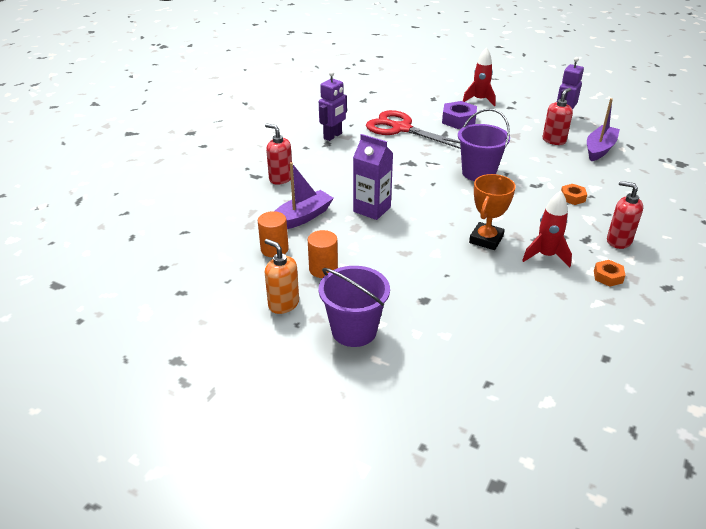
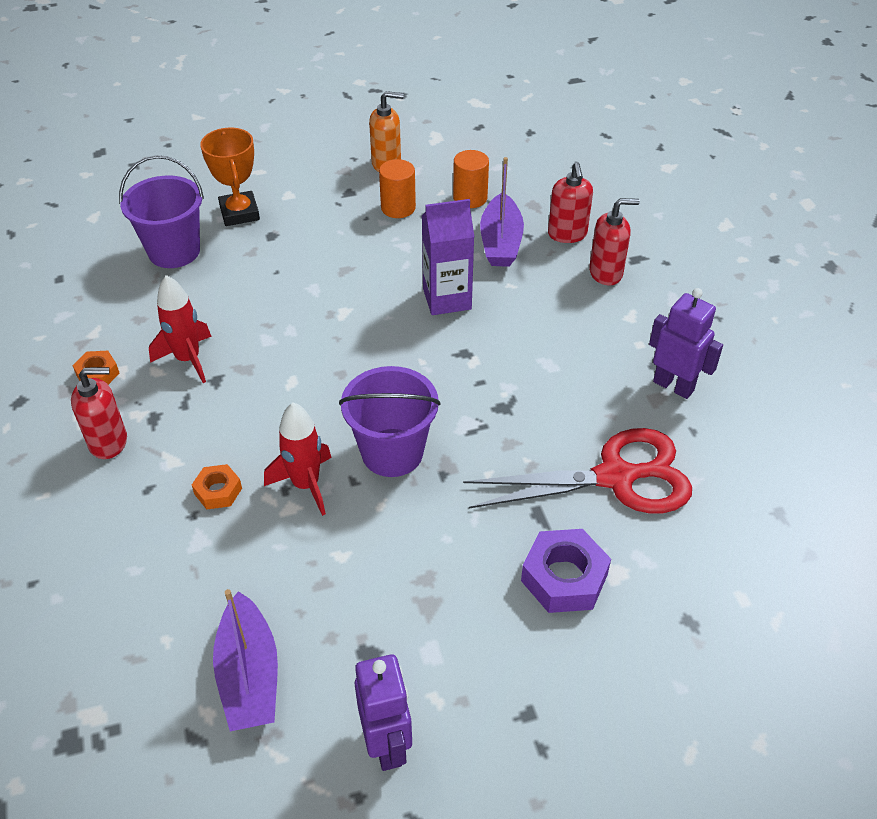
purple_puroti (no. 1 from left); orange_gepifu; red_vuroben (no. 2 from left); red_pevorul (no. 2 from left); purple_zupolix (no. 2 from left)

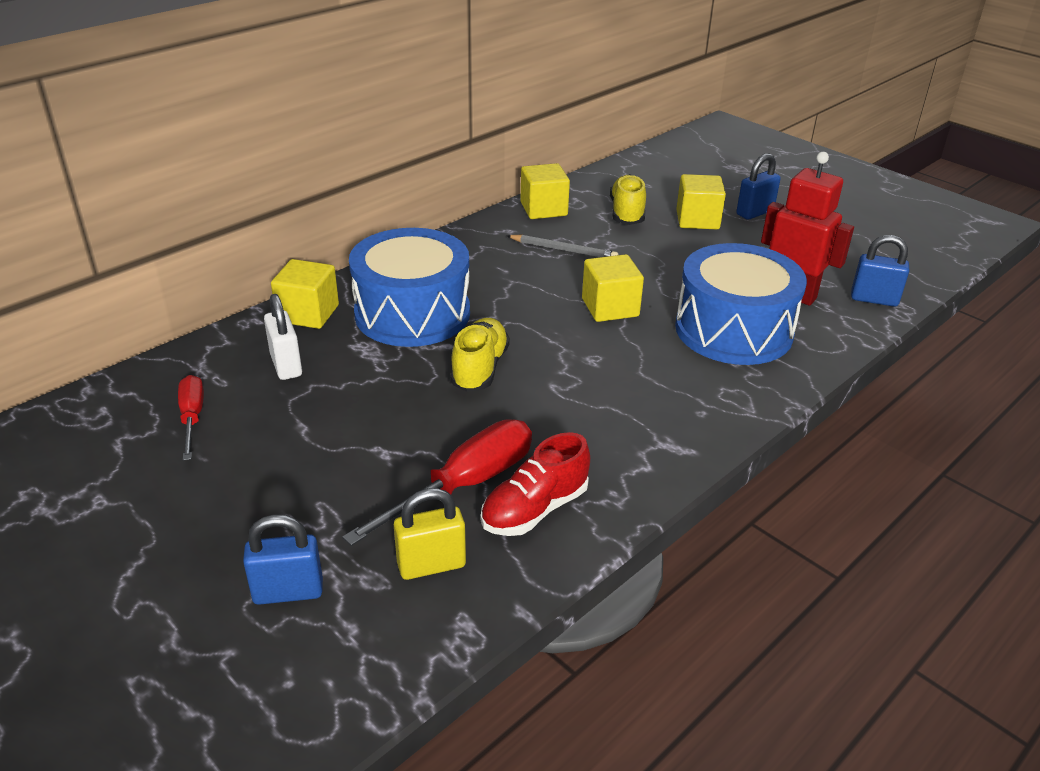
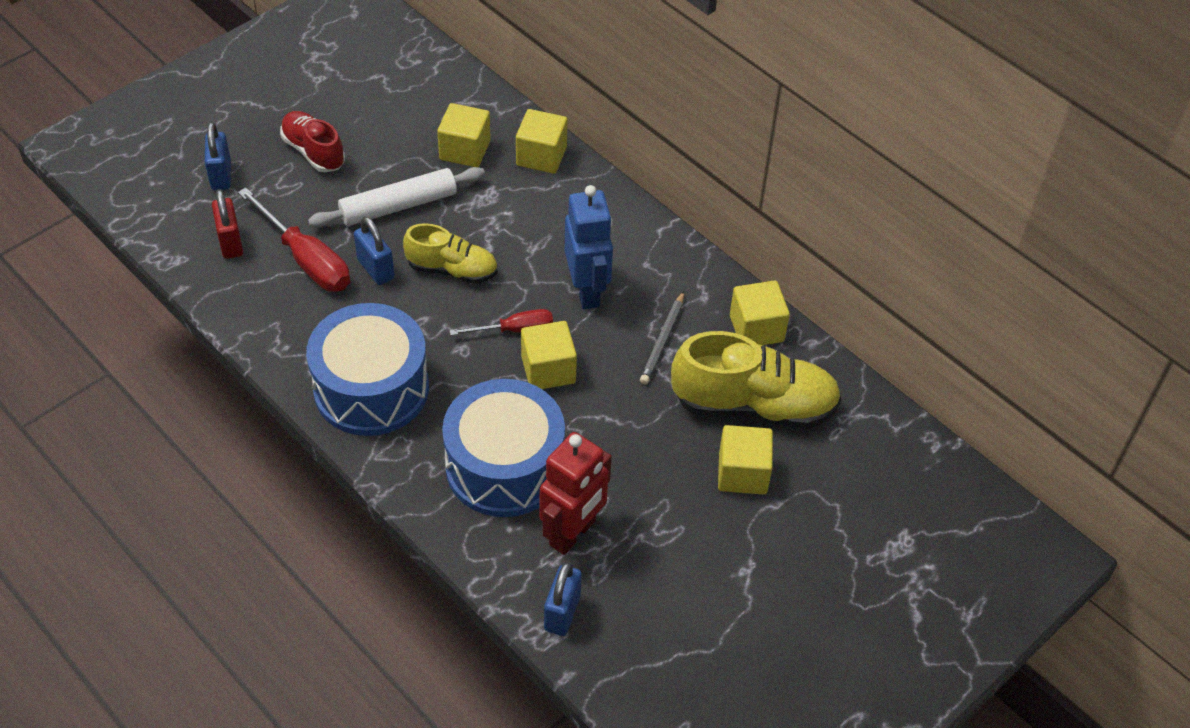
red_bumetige; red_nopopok; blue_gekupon (no. 1 from left); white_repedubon; blue_bumetige (no. 2 from left); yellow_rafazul (no. 1 from left); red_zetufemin (no. 2 from left); blue_zupolix; yellow_nopopok (no. 2 from left)

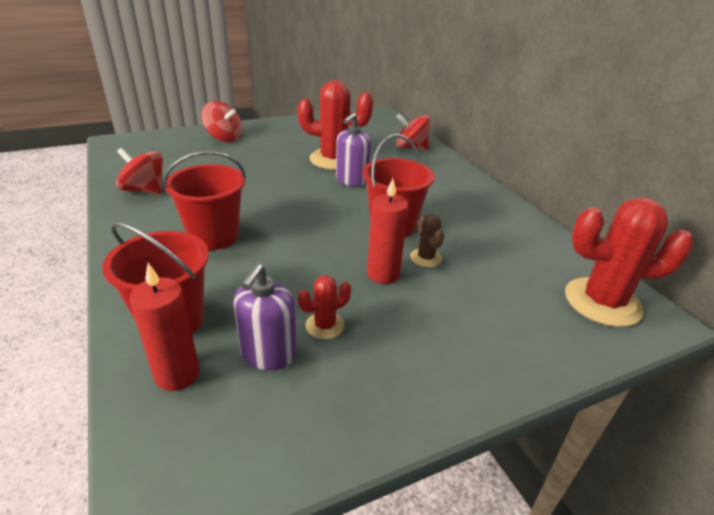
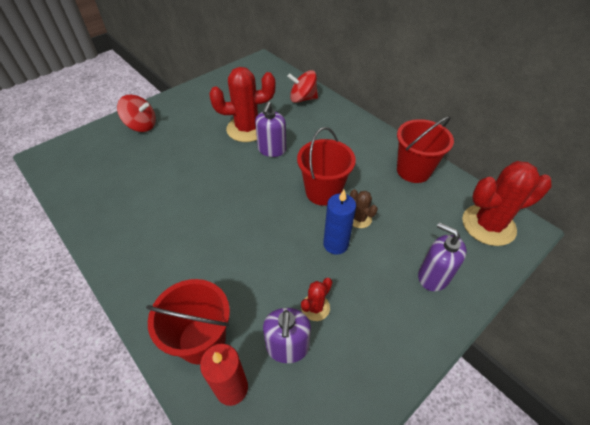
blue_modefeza; red_puroti (no. 3 from left); purple_pevorul (no. 3 from left); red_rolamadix (no. 1 from left in the first image)

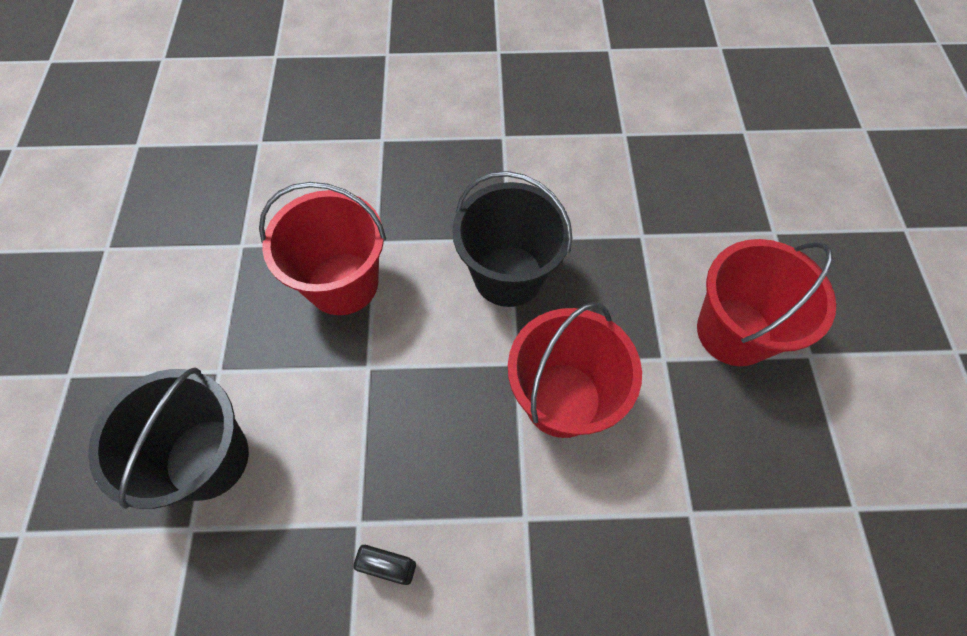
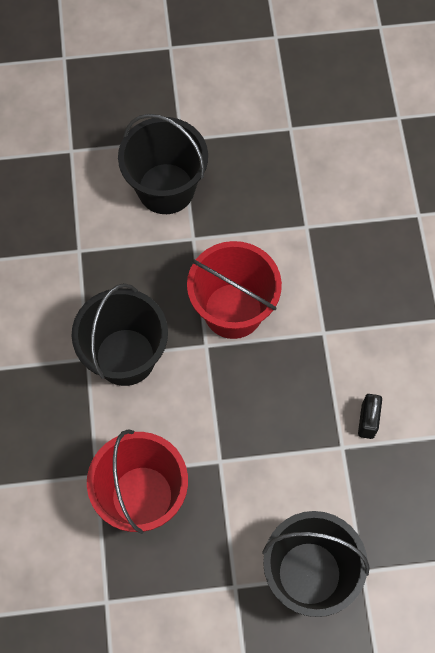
black_puroti (no. 2 from left)

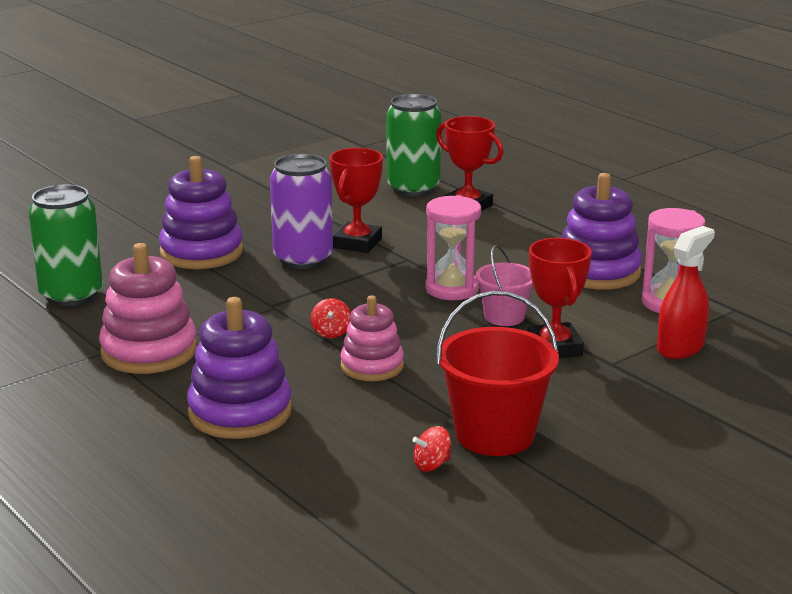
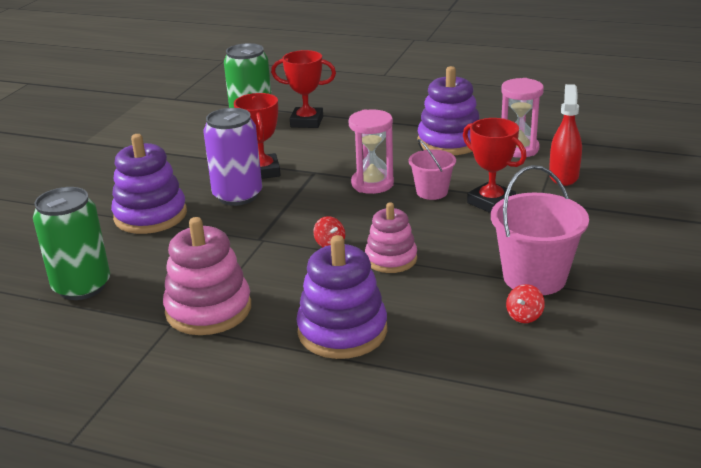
pink_puroti (no. 2 from left)

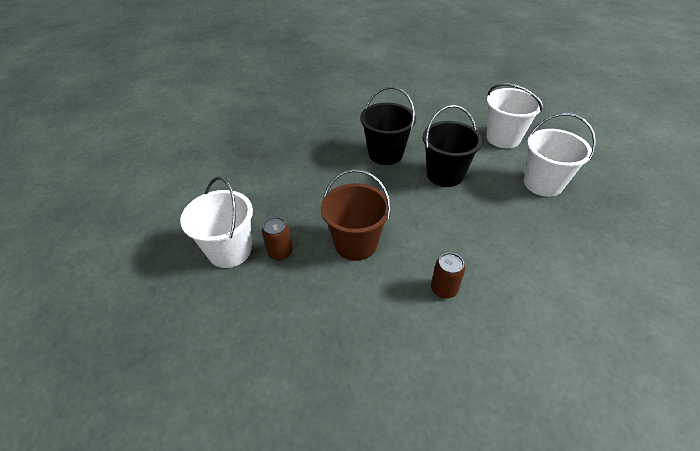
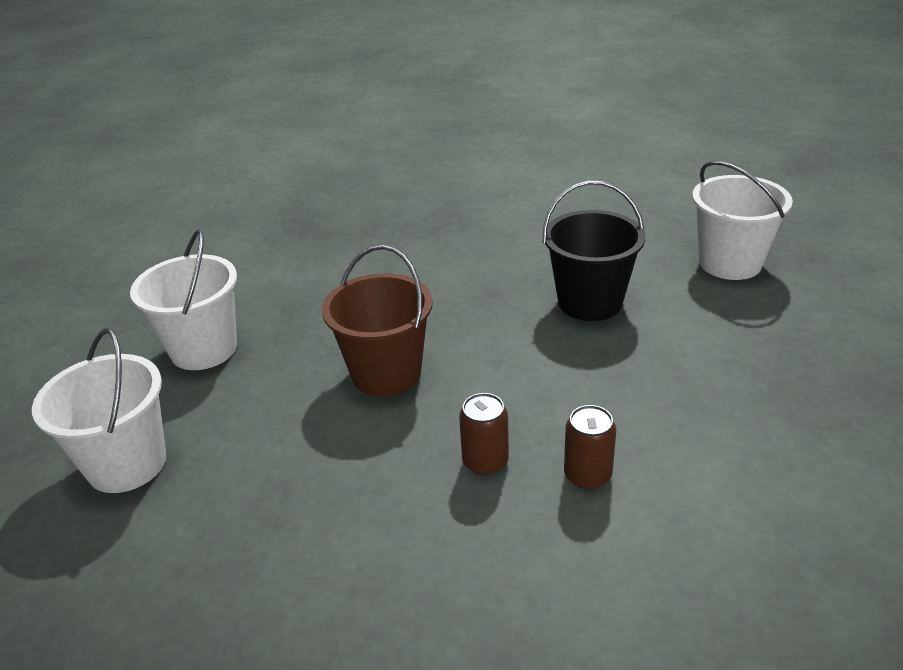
white_puroti (no. 1 from left); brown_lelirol (no. 2 from left); black_puroti (no. 1 from left in the first image)

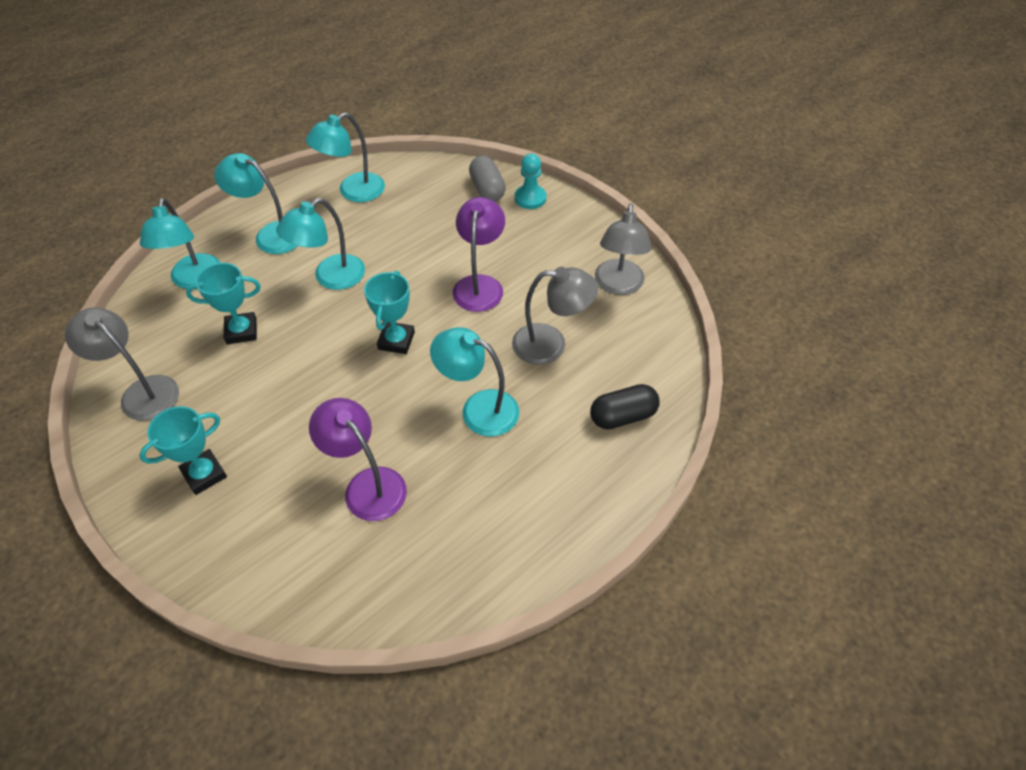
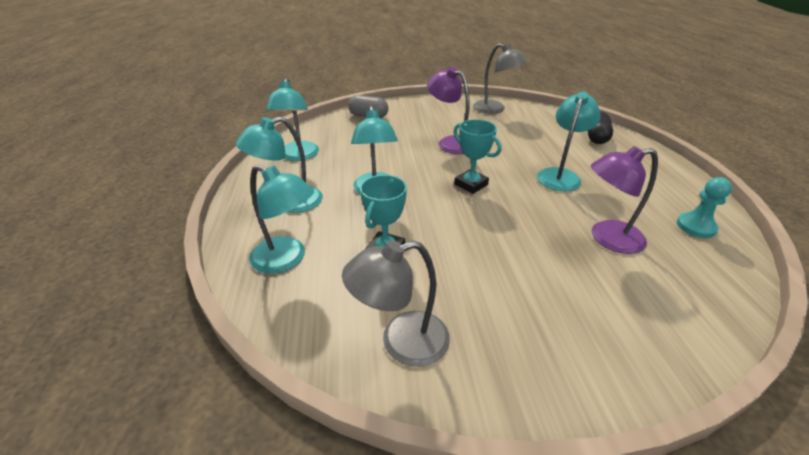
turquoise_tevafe (no. 5 from left); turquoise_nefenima; turquoise_gepifu (no. 1 from left in the first image); grey_tevafe (no. 2 from left in the first image)

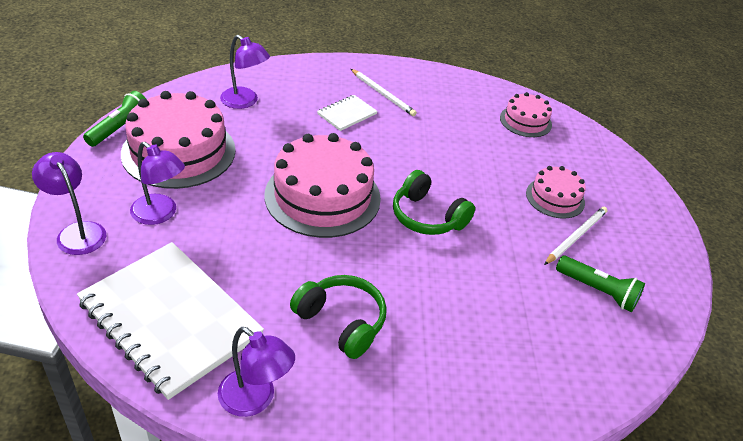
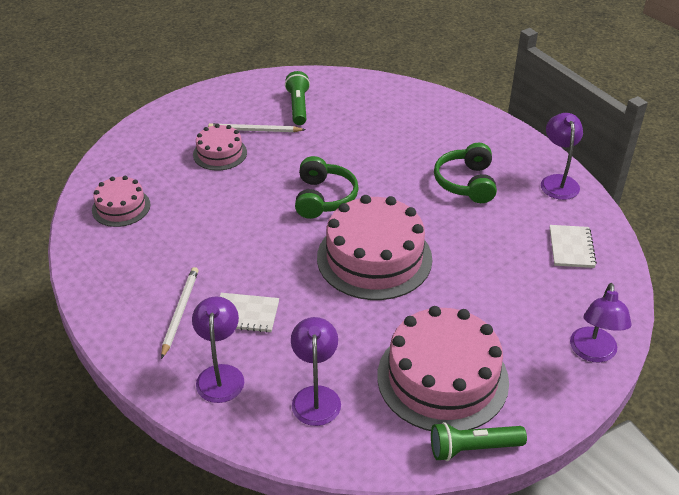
purple_tevafe (no. 1 from left); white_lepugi (no. 2 from left)

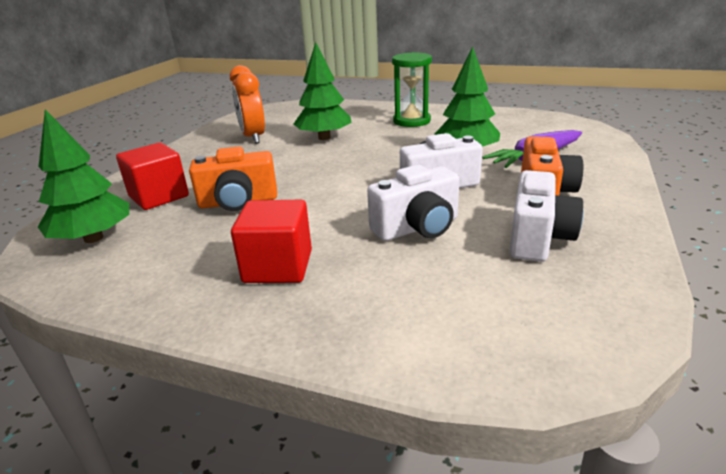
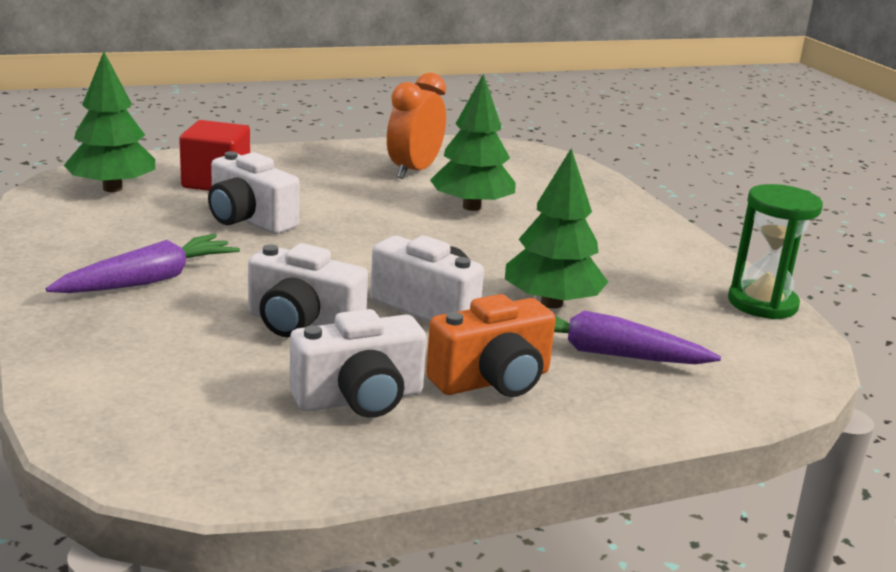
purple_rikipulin (no. 1 from left); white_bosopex (no. 1 from left); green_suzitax

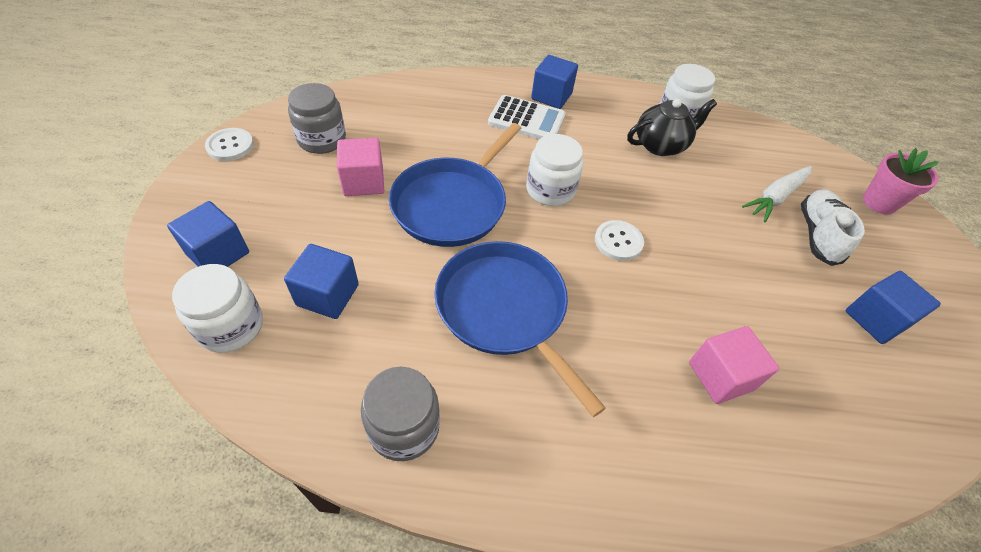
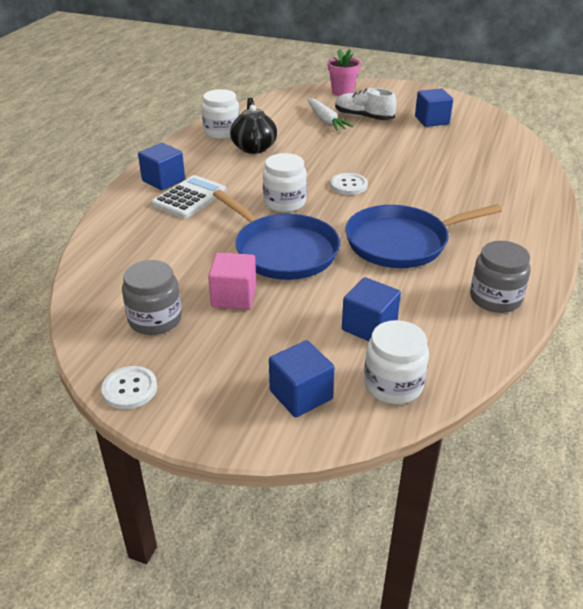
pink_rafazul (no. 2 from left in the first image)

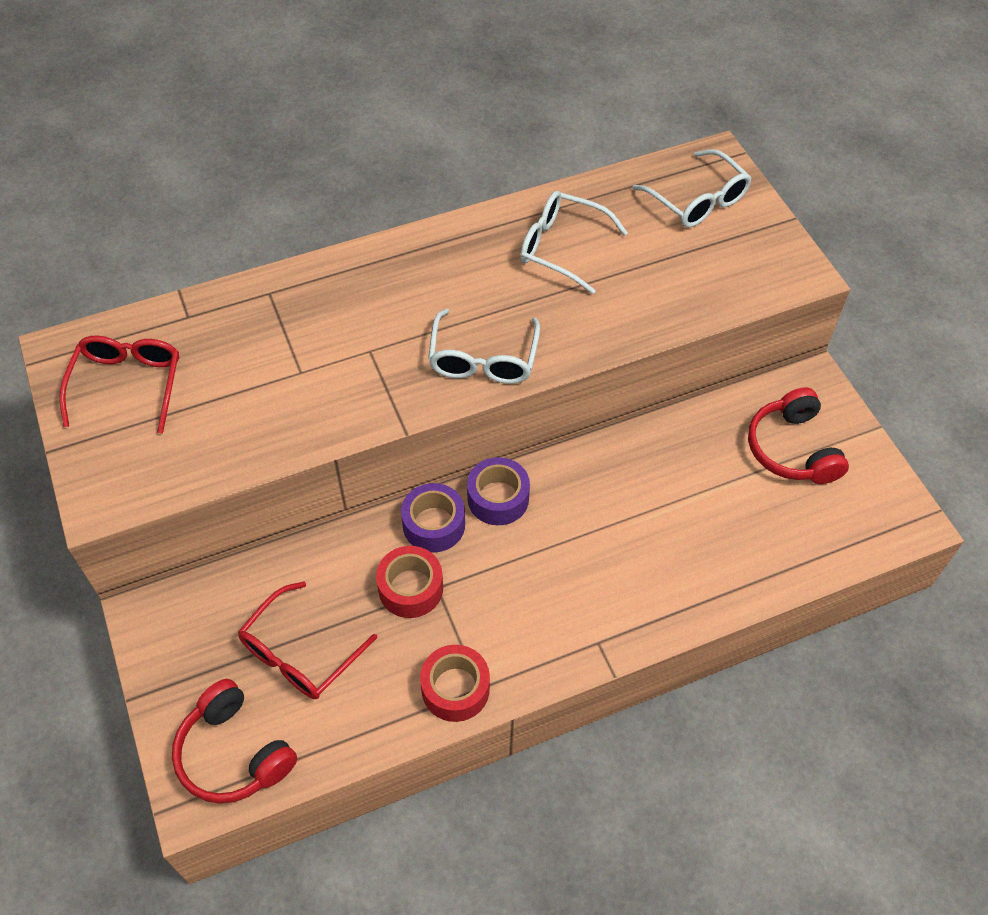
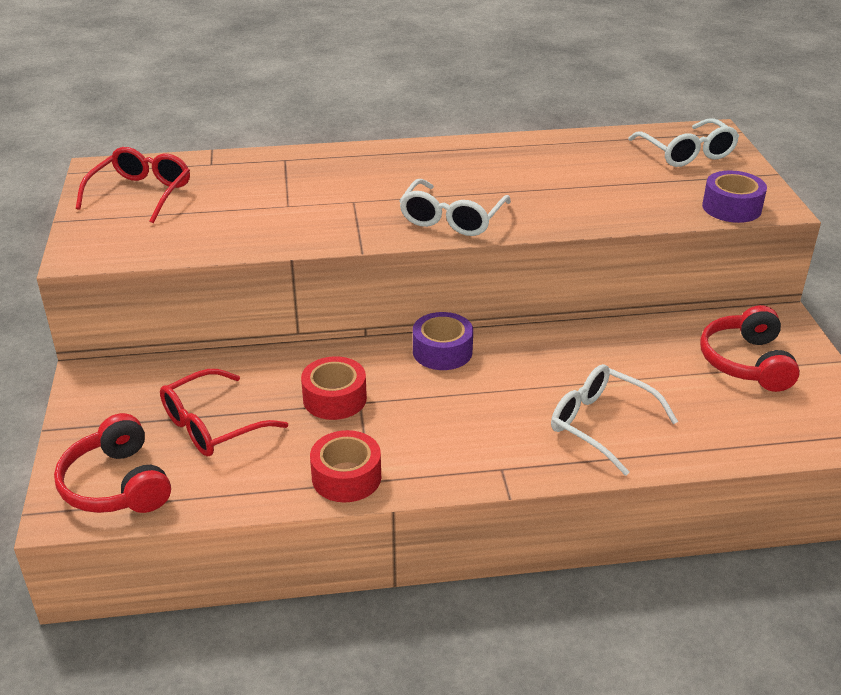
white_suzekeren (no. 2 from left); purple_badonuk (no. 2 from left)

